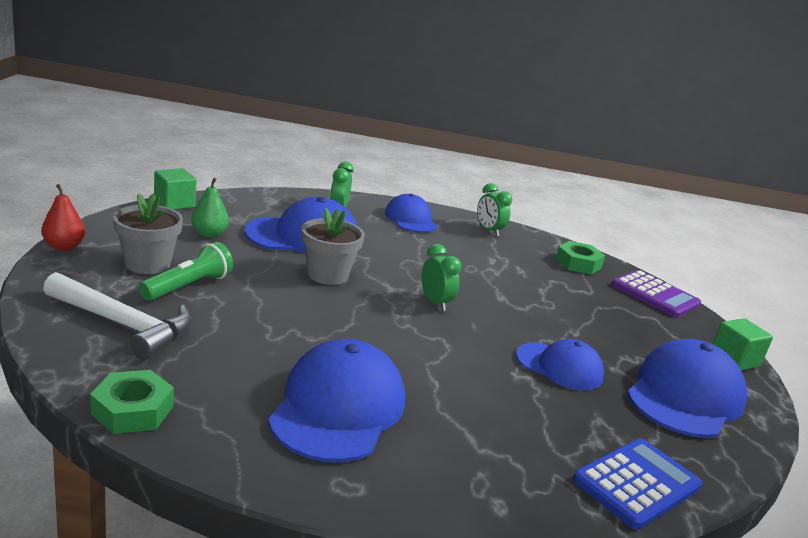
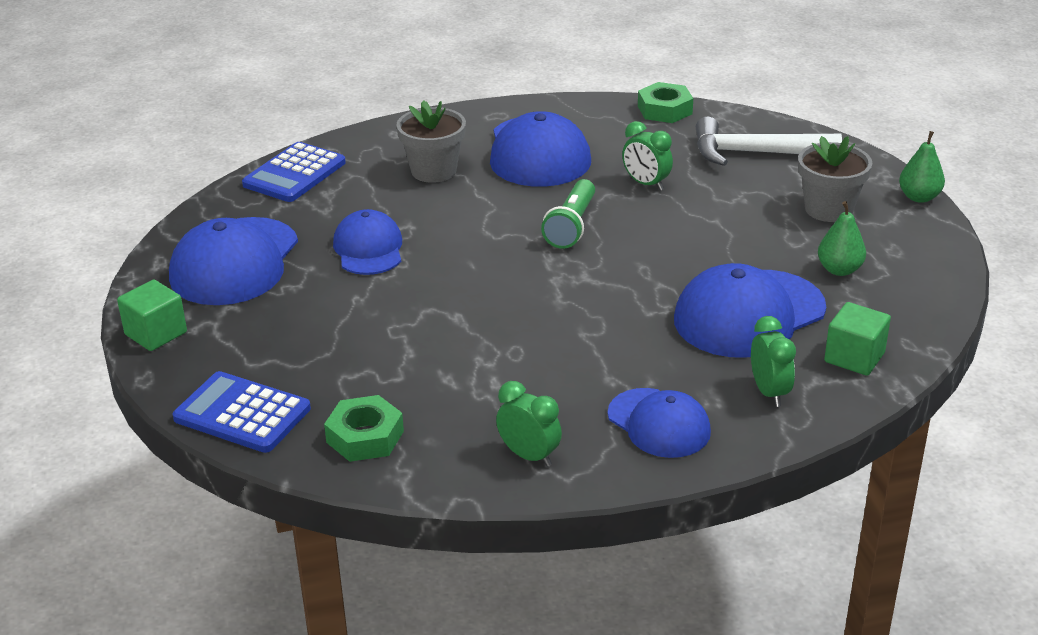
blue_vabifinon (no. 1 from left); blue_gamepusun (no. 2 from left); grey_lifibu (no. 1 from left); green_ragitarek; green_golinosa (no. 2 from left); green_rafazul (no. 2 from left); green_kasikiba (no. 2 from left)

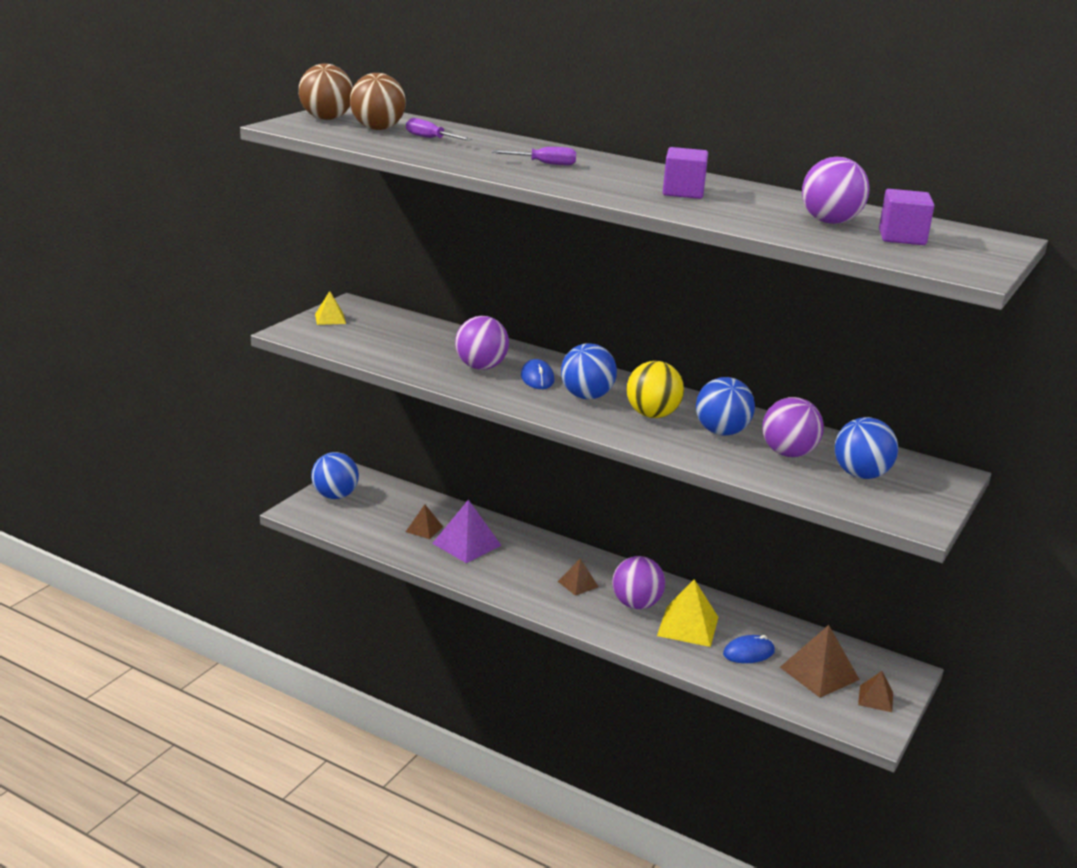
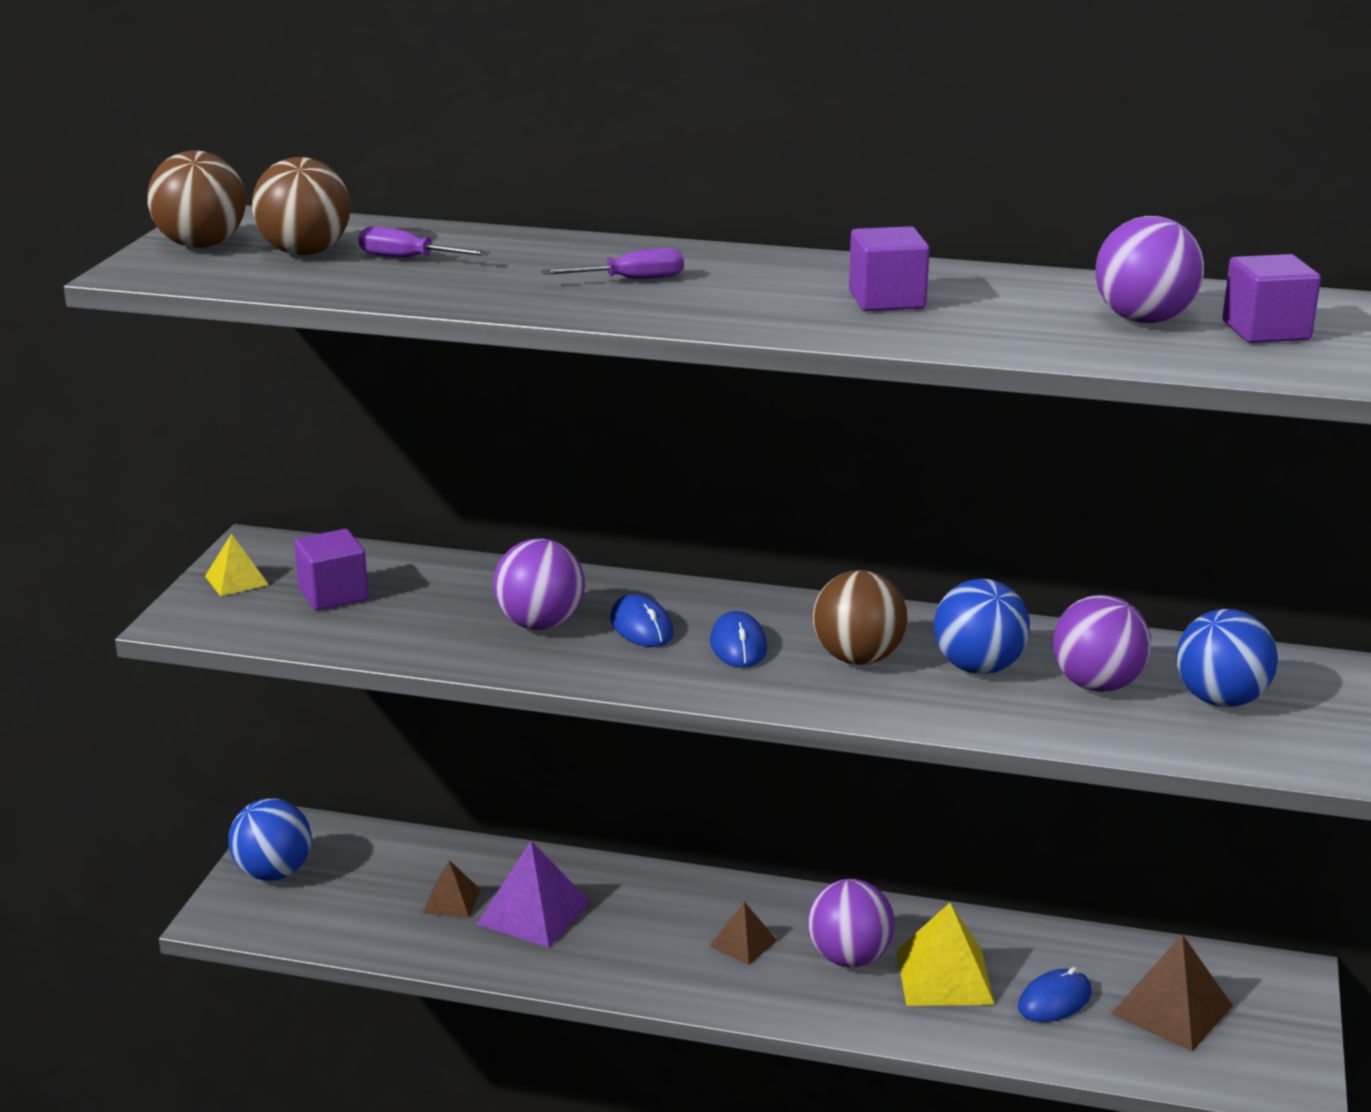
purple_rafazul (no. 1 from left); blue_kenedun (no. 2 from left); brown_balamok (no. 3 from left); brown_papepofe (no. 4 from left in the first image)

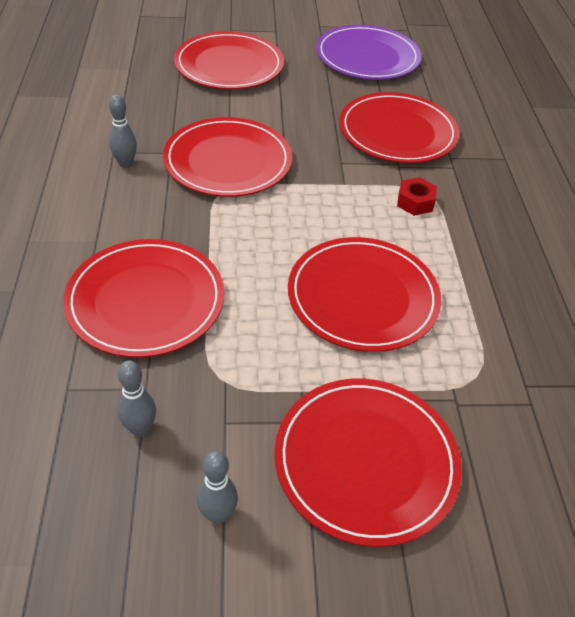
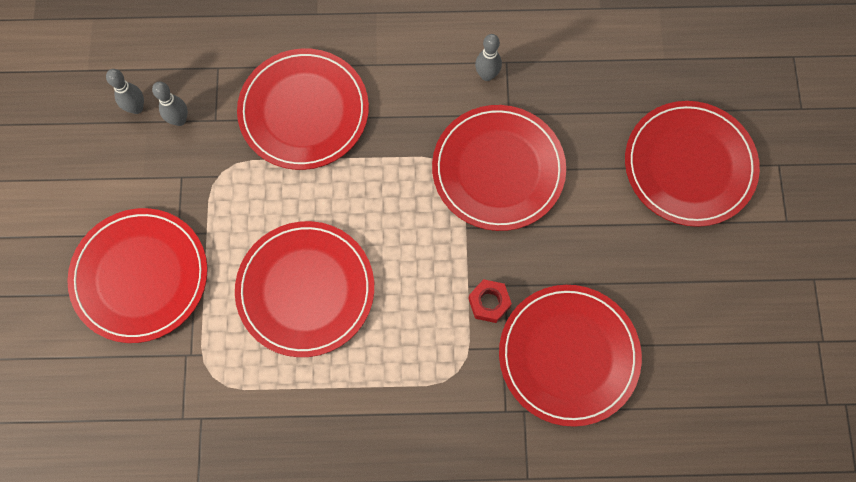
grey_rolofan (no. 1 from left); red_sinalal; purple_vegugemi

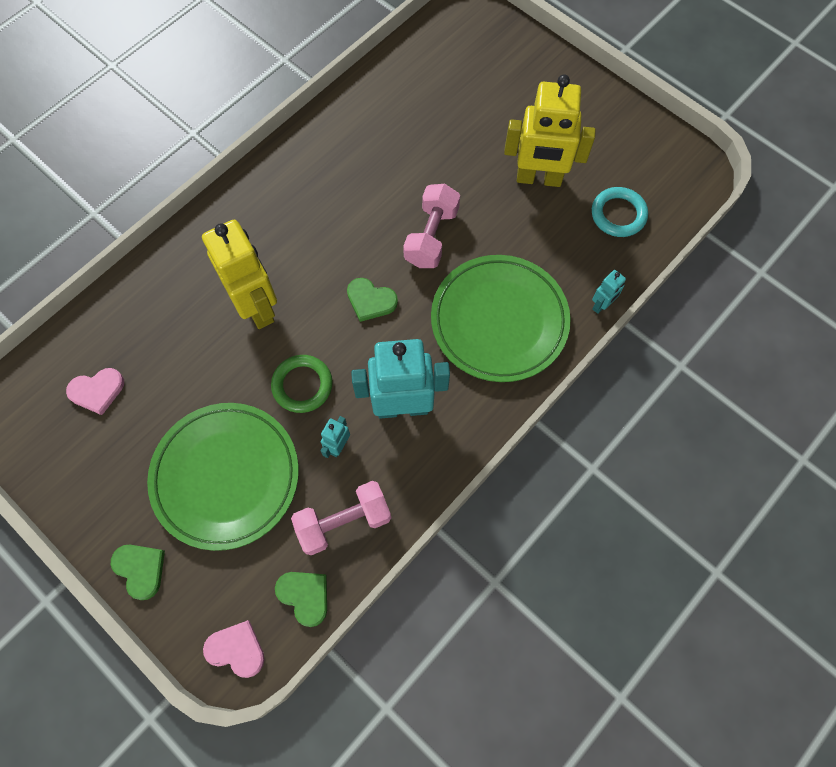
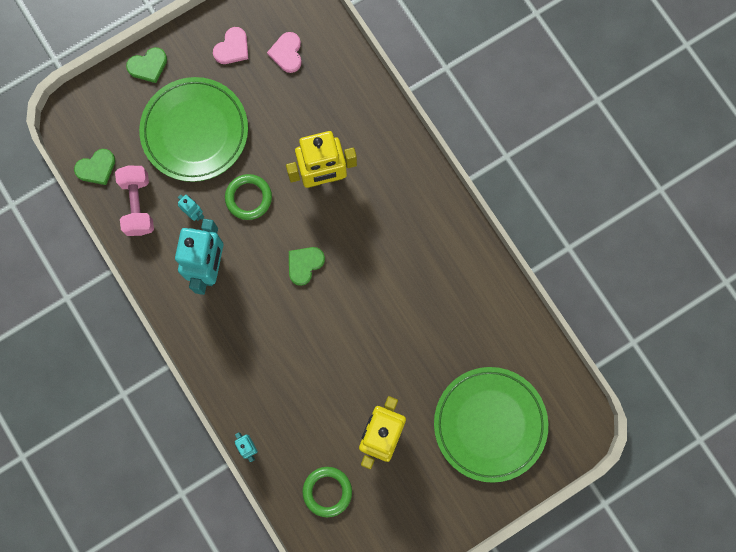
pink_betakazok (no. 1 from left); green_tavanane (no. 2 from left); green_vegugemi (no. 2 from left); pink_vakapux (no. 2 from left in the first image)

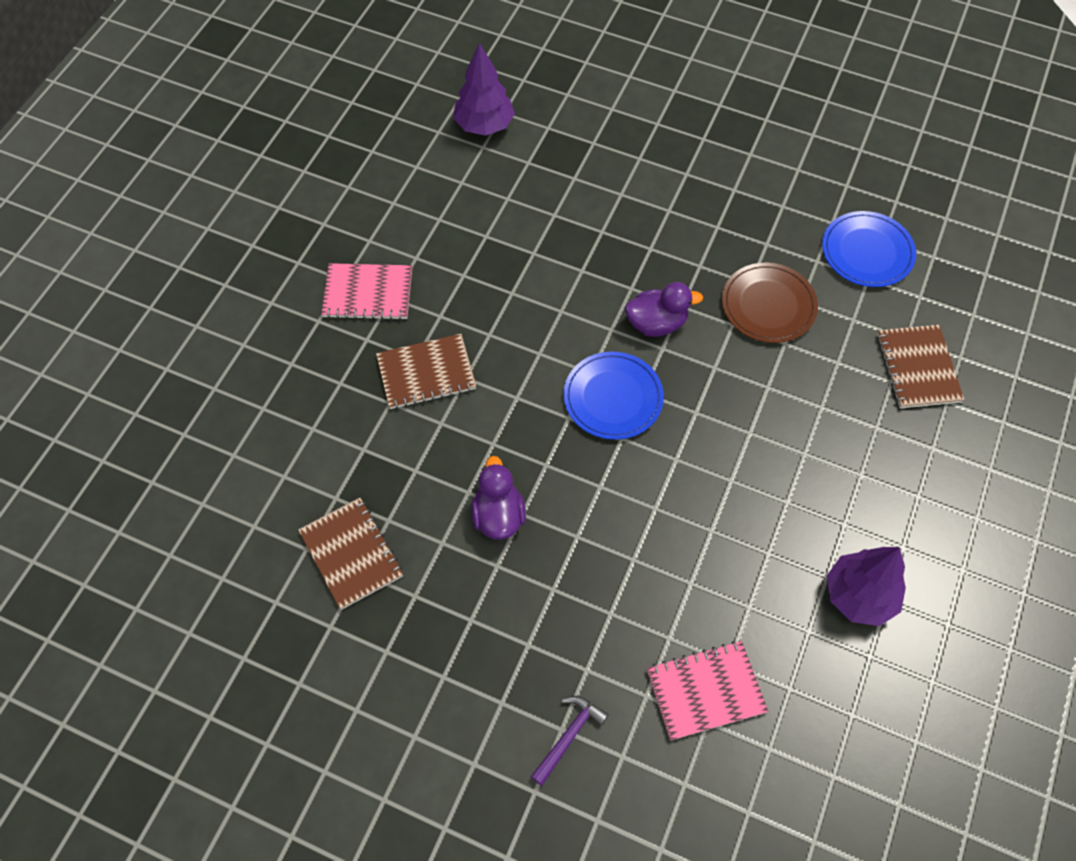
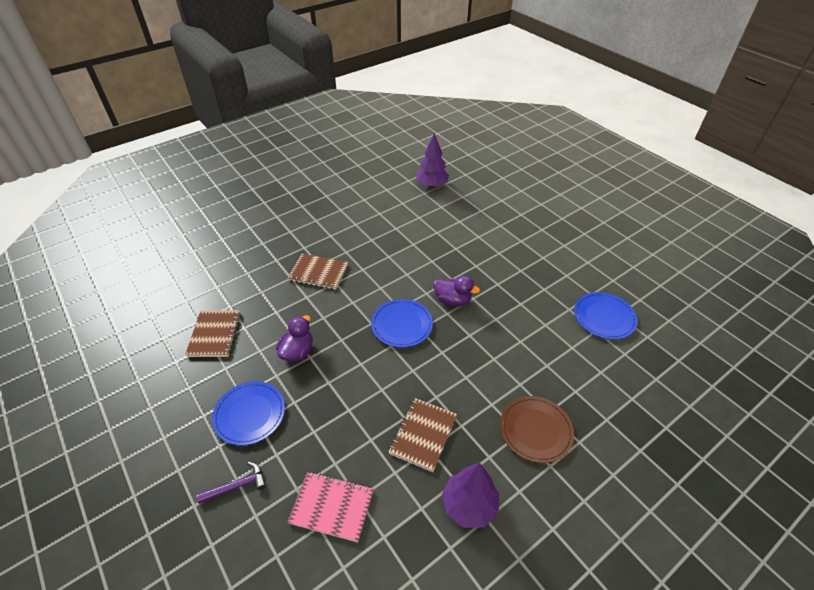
blue_vegugemi (no. 1 from left); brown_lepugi (no. 3 from left); brown_vegugemi; pink_lepugi (no. 1 from left in the first image)

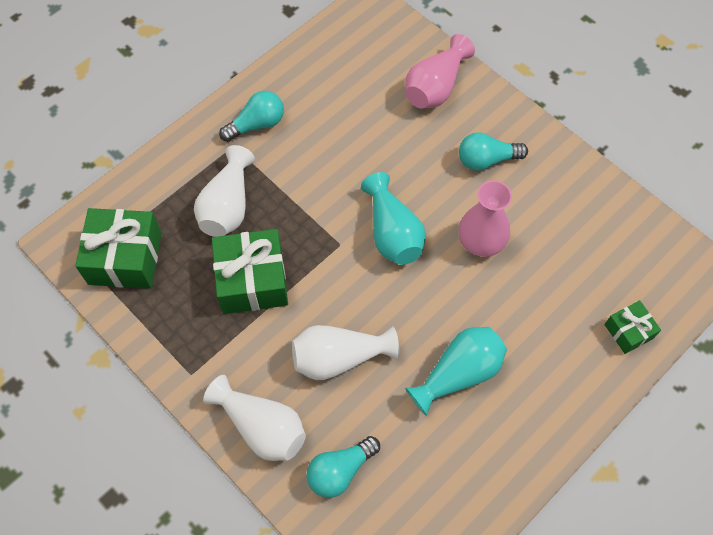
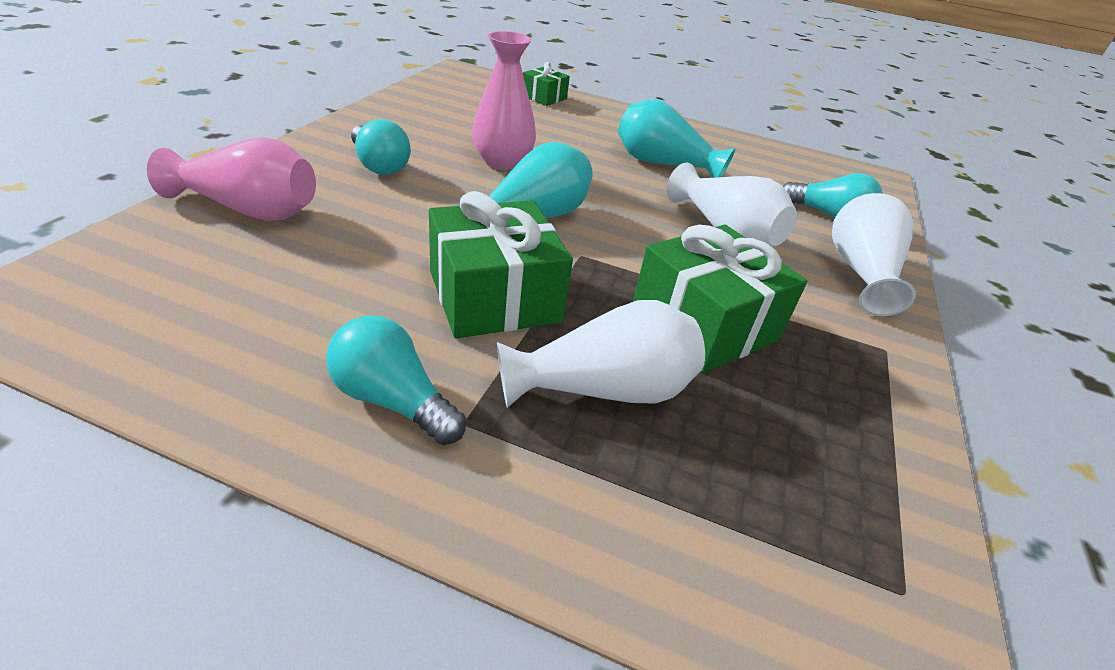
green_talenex (no. 1 from left)

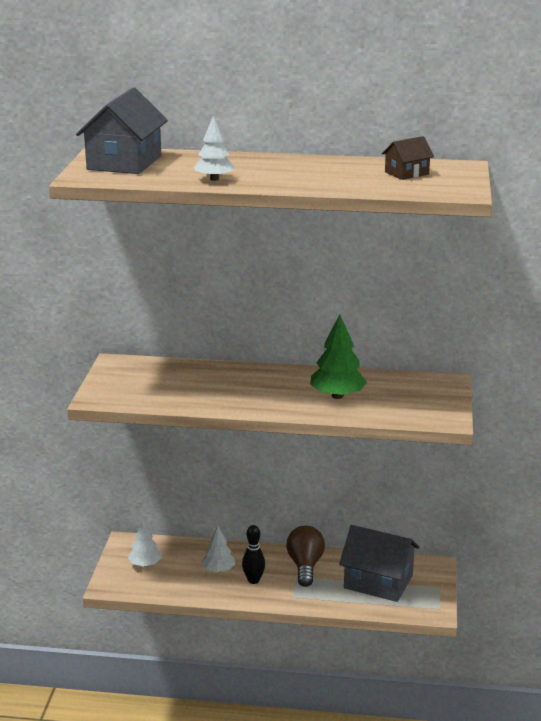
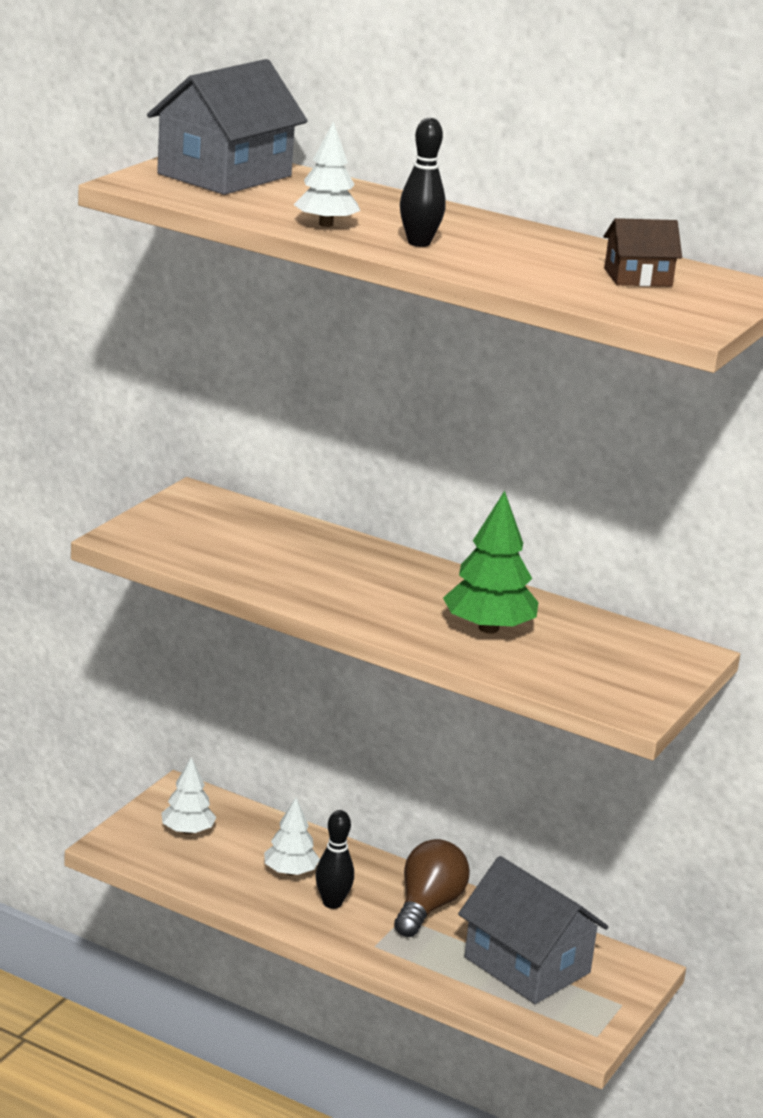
black_rolofan (no. 2 from left)

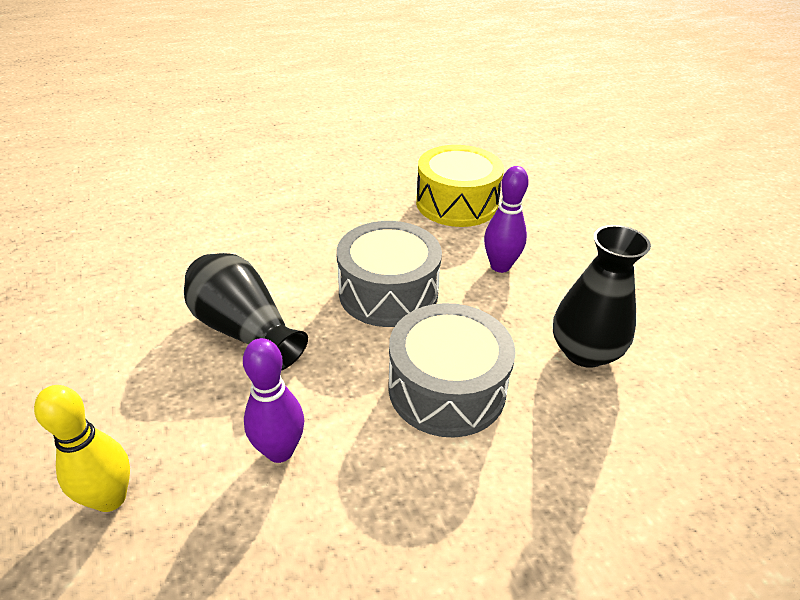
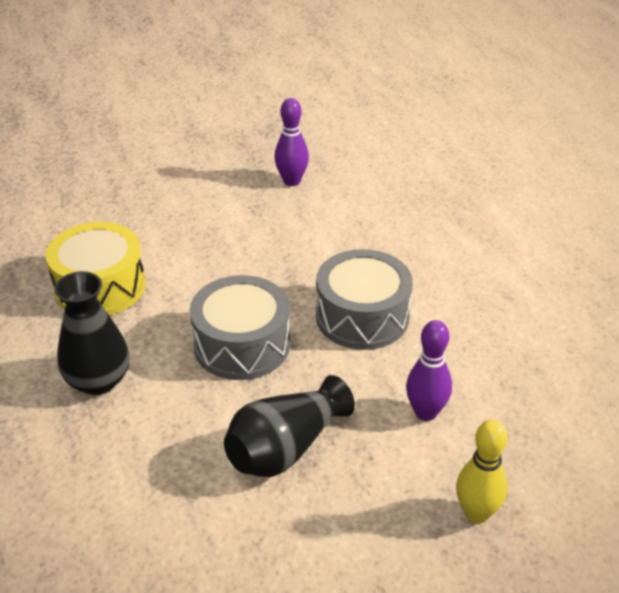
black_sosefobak (no. 1 from left); purple_rolofan (no. 1 from left)

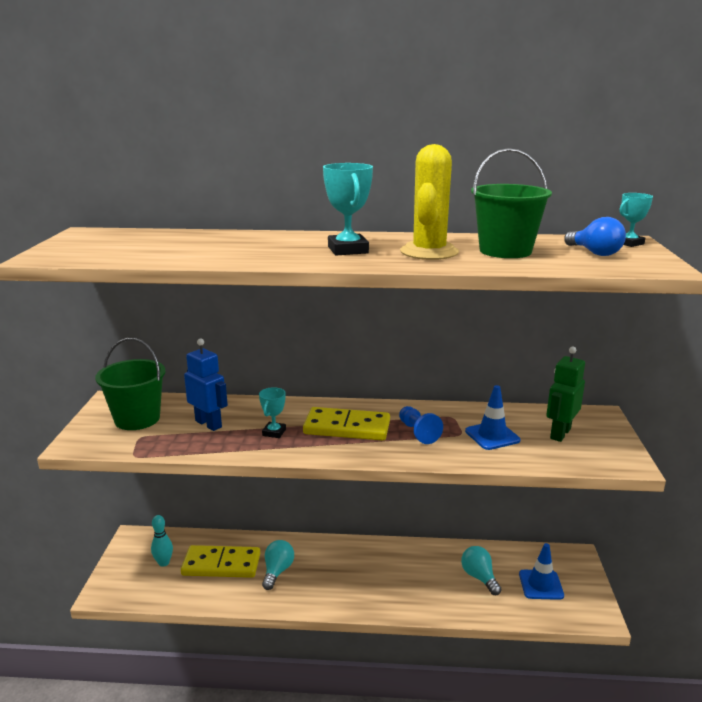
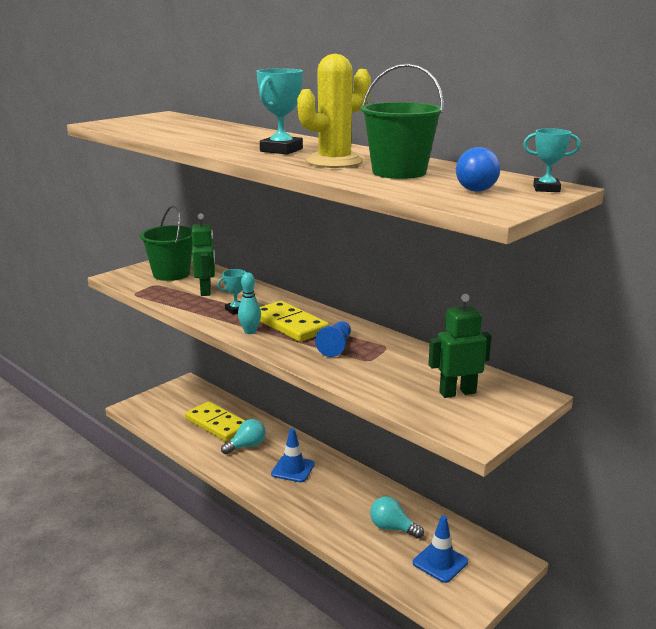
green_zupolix (no. 1 from left); turquoise_rolofan; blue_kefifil (no. 1 from left); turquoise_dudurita (no. 2 from left)

